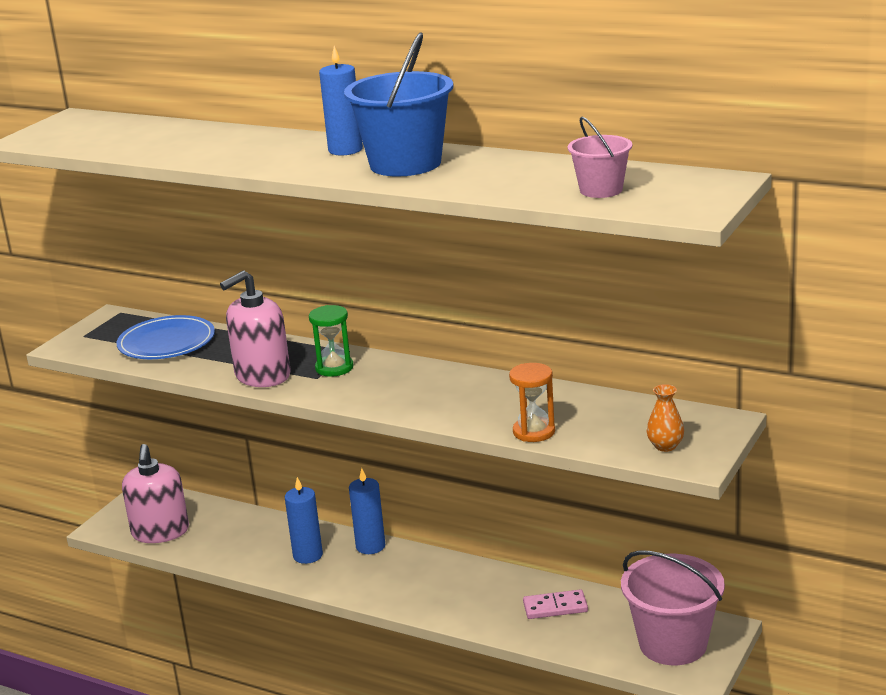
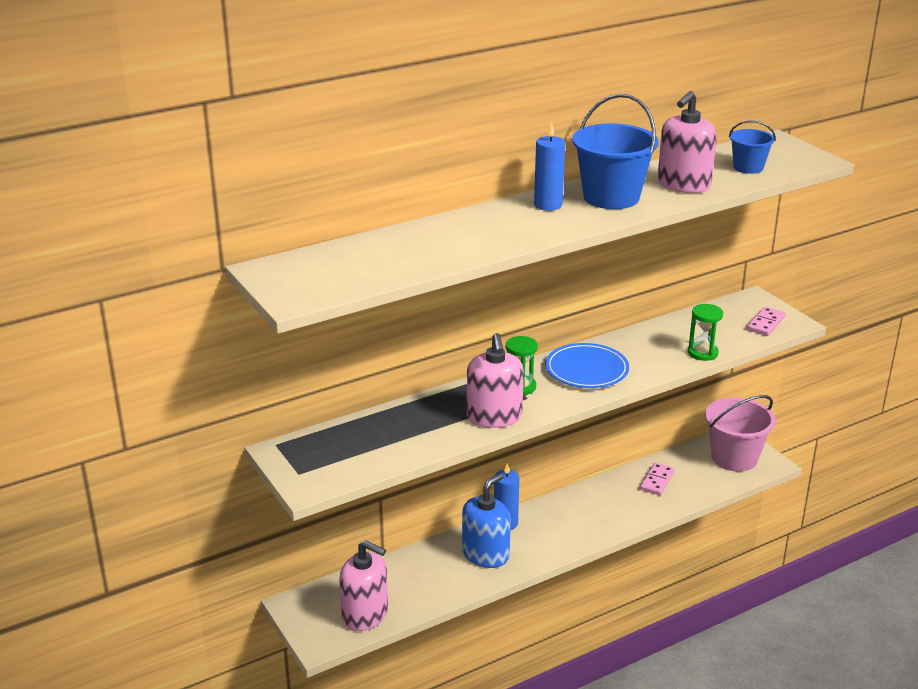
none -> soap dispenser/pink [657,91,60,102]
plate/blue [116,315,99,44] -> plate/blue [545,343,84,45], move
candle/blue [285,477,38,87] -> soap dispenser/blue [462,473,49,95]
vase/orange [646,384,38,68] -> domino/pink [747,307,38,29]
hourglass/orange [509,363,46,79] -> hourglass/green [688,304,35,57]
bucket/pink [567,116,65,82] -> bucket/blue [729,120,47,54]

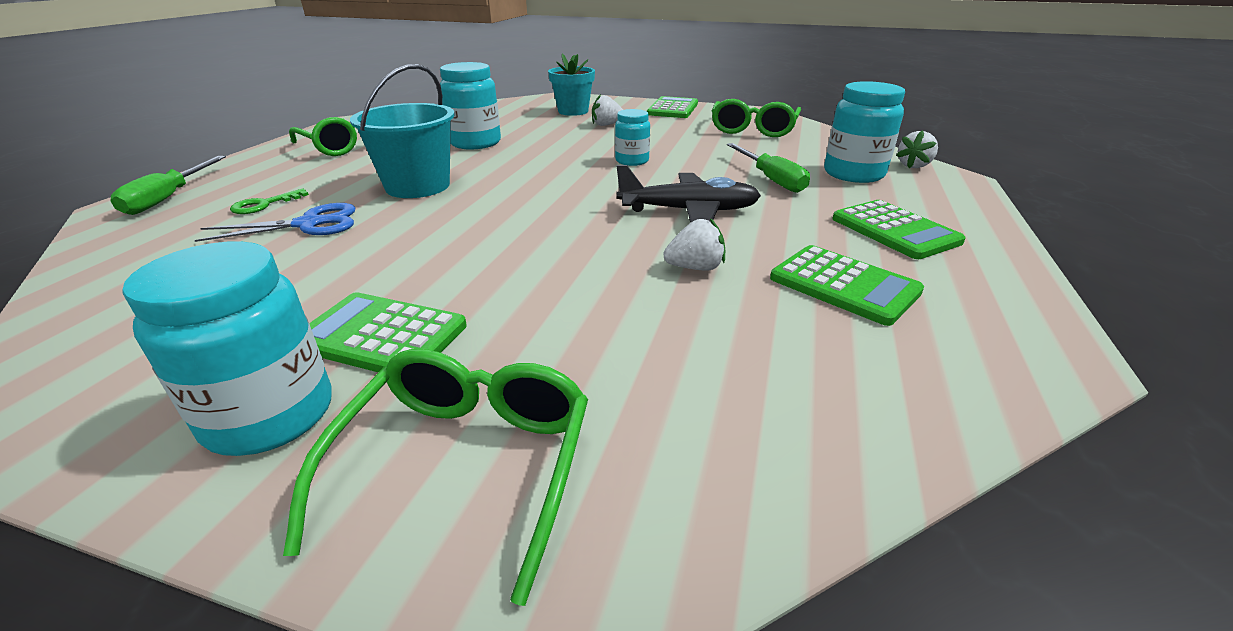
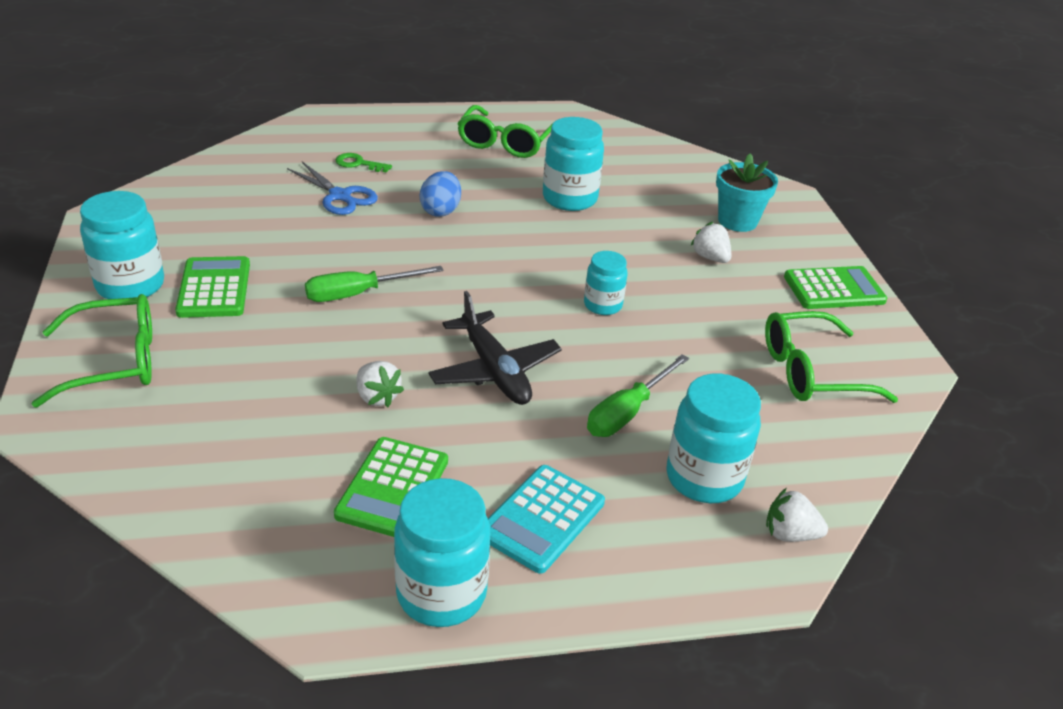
none -> jar/turquoise [394,478,96,149]
screwdriver/green [110,156,116,59] -> screwdriver/green [305,266,138,36], move
bucket/turquoise [350,64,105,134] -> egg/blue [420,171,41,46]
calculator/green [832,200,134,59] -> calculator/turquoise [488,465,117,109]

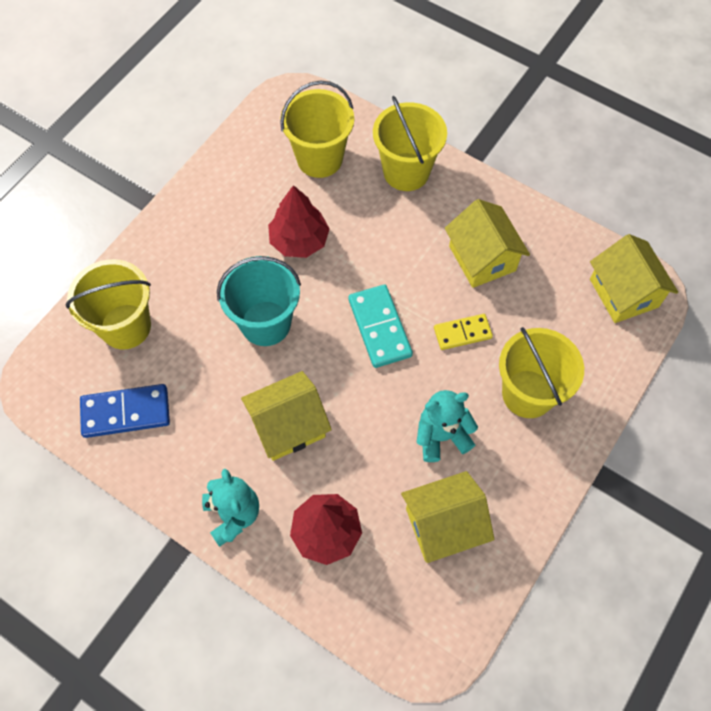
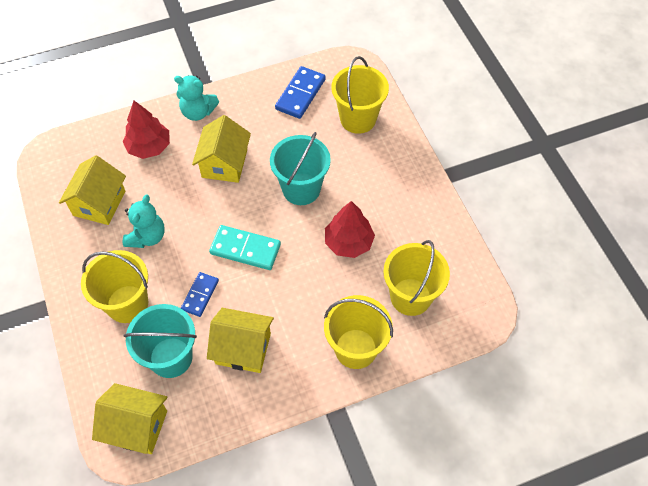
none -> bucket/turquoise [124,304,73,74]
domino/yellow [434,314,59,36] -> domino/blue [181,272,38,45]

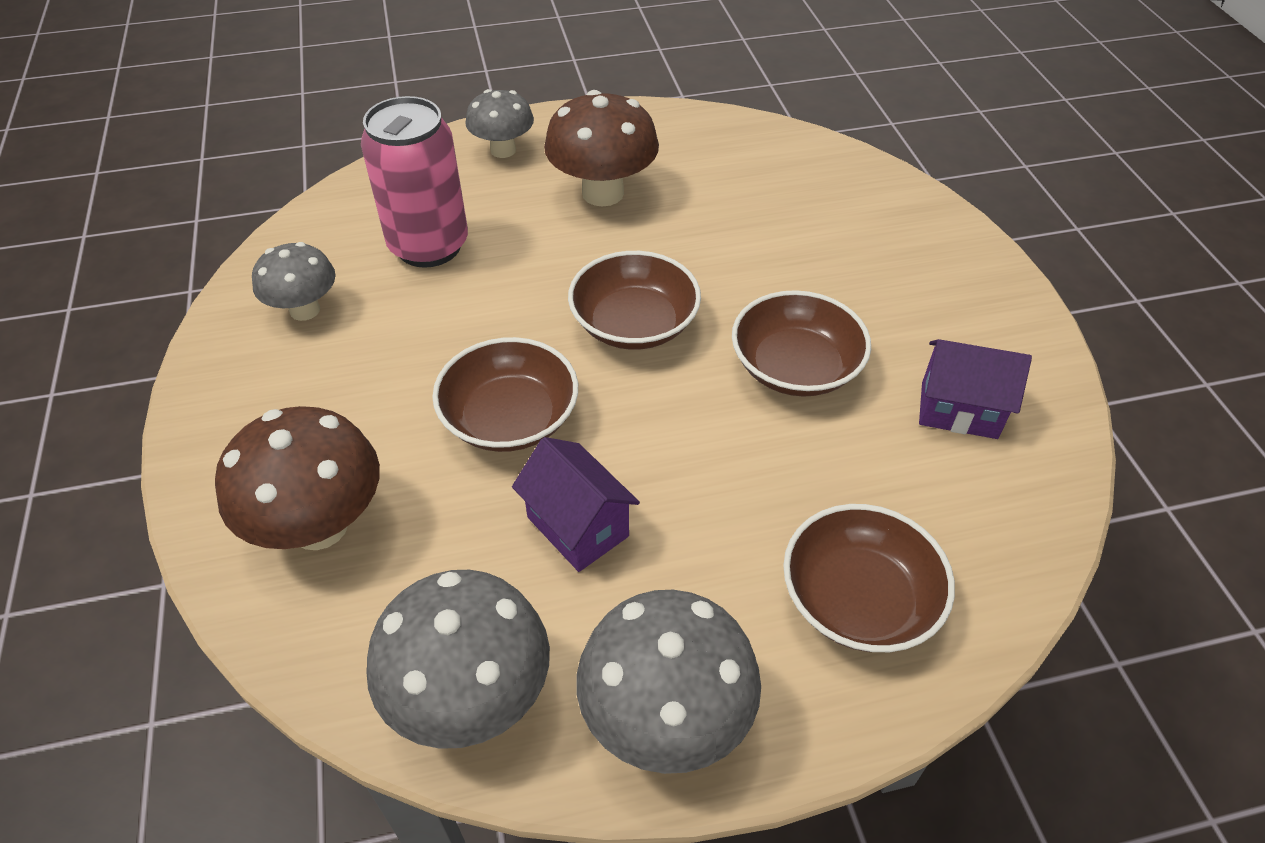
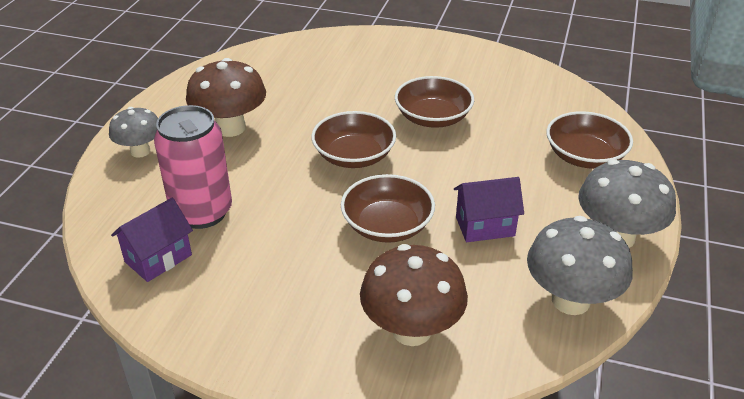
mushroom/grey [252,242,83,79] -> none
house/purple [919,339,113,100] -> house/purple [111,198,82,84], move

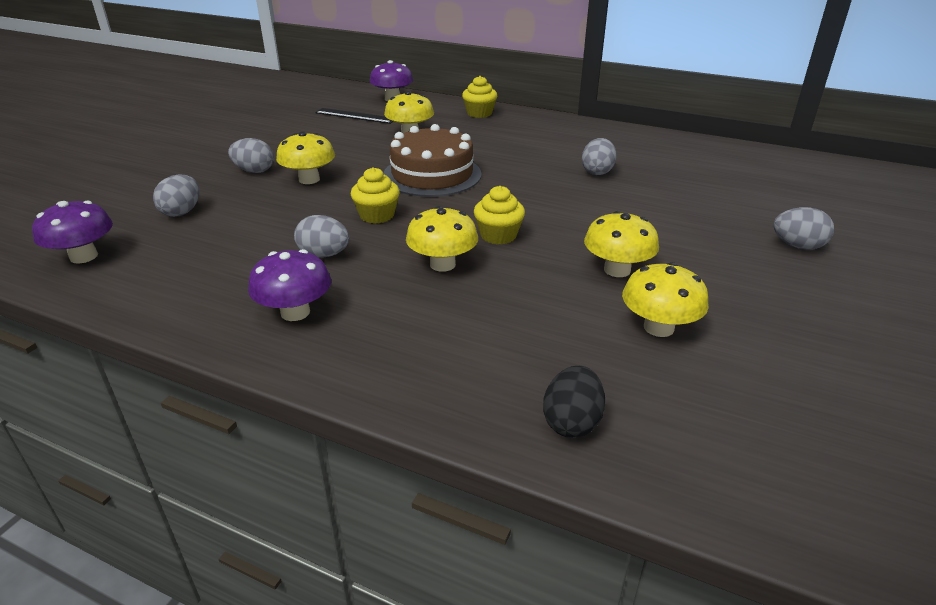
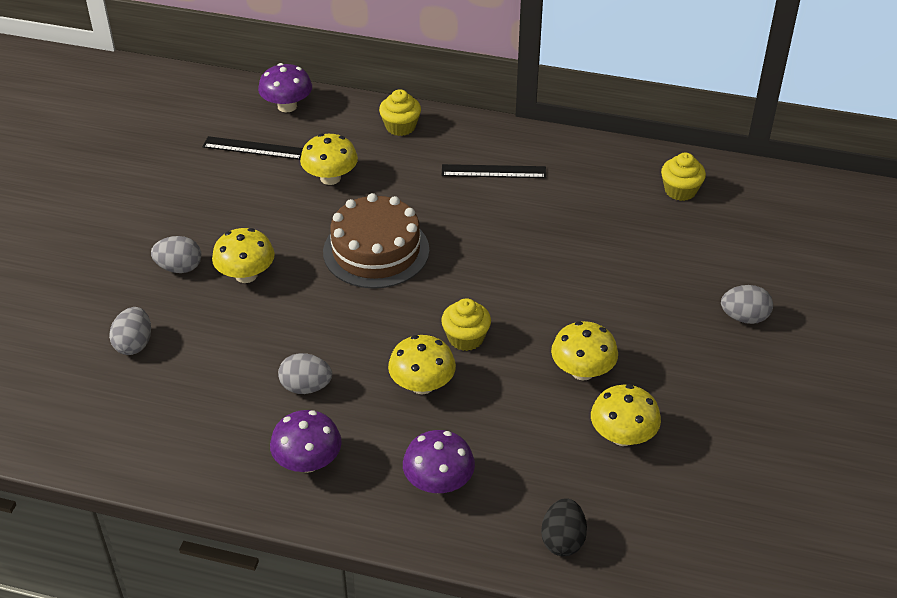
egg/grey [582,138,35,37] -> none
none -> ruler/black [441,164,105,14]
mushroom/purple [32,200,81,64] -> mushroom/purple [403,430,72,63], move
cupcake/yellow [351,167,49,57] -> cupcake/yellow [661,152,45,49], move

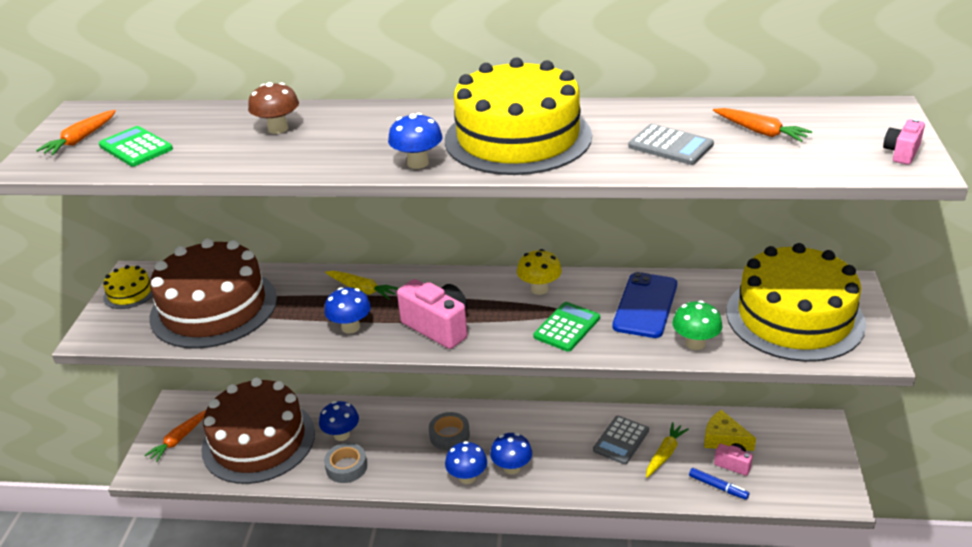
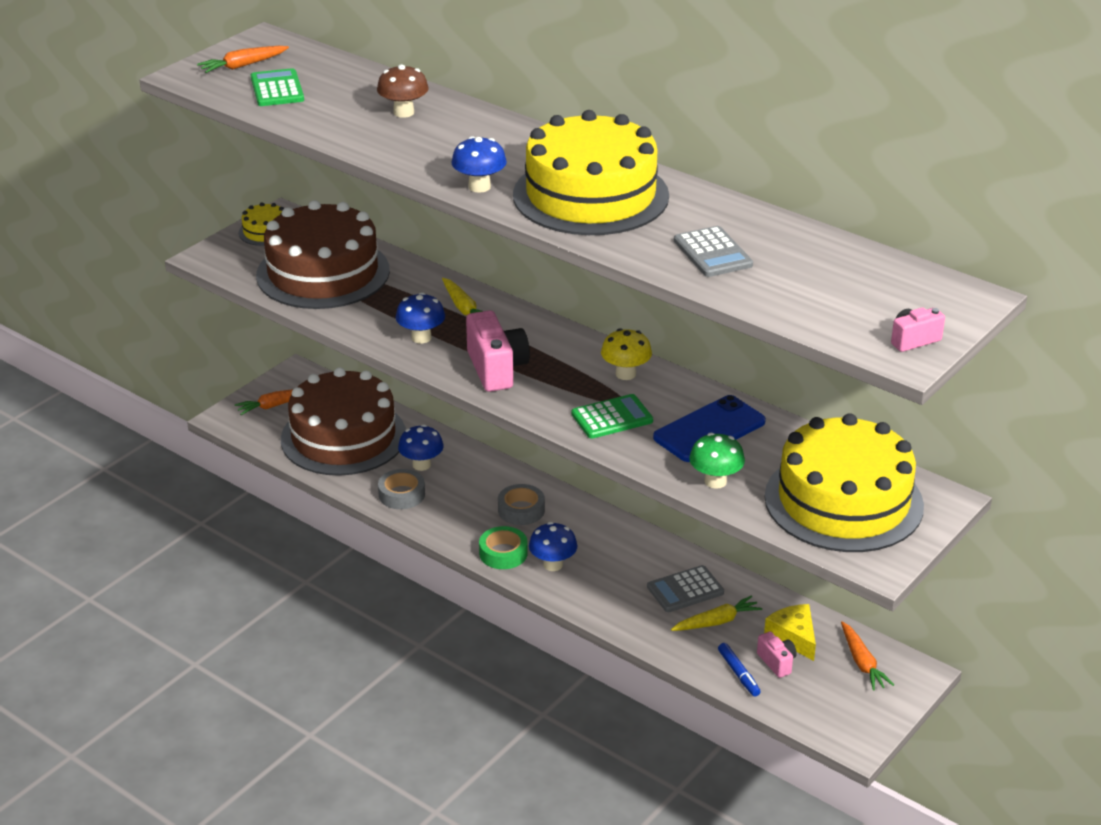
carrot/orange [713,108,99,34] -> carrot/orange [841,621,53,70], move
mushroom/blue [445,441,42,43] -> tape/green [479,526,49,43]

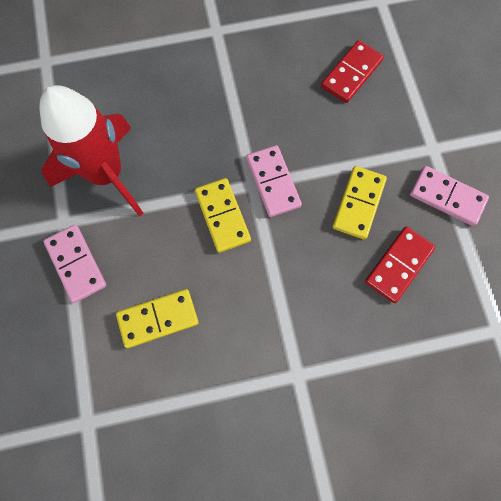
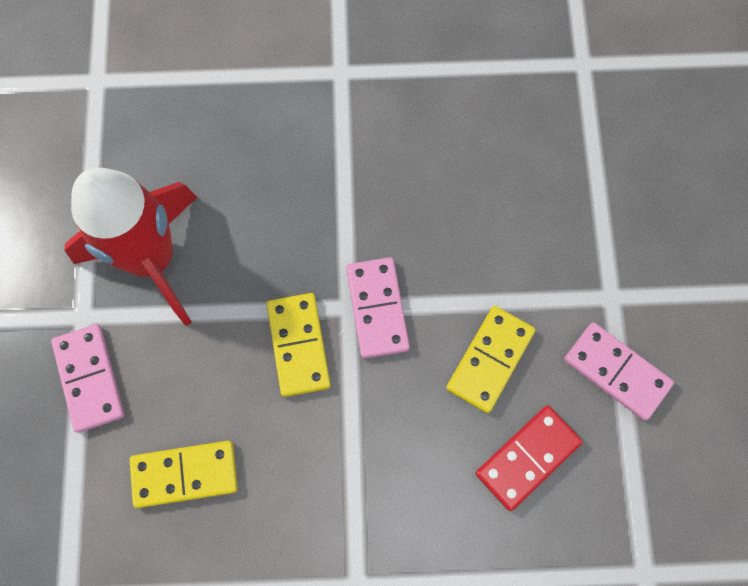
domino/red [321,40,63,63] -> none

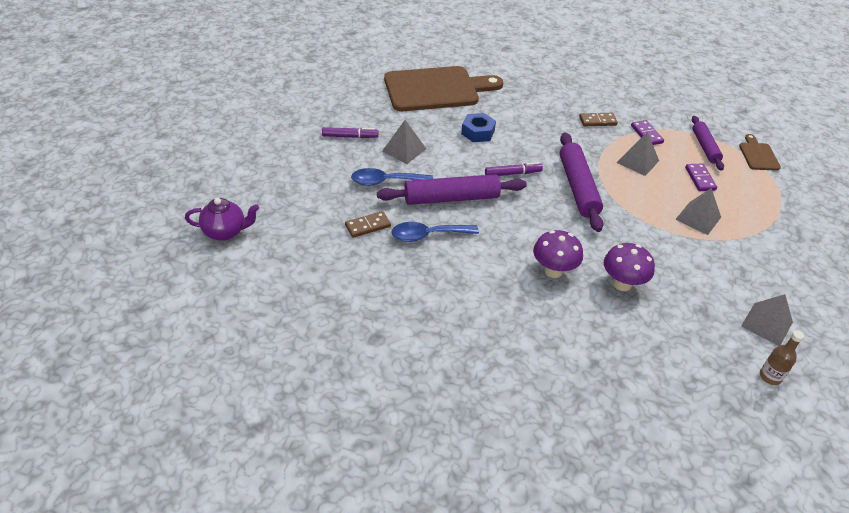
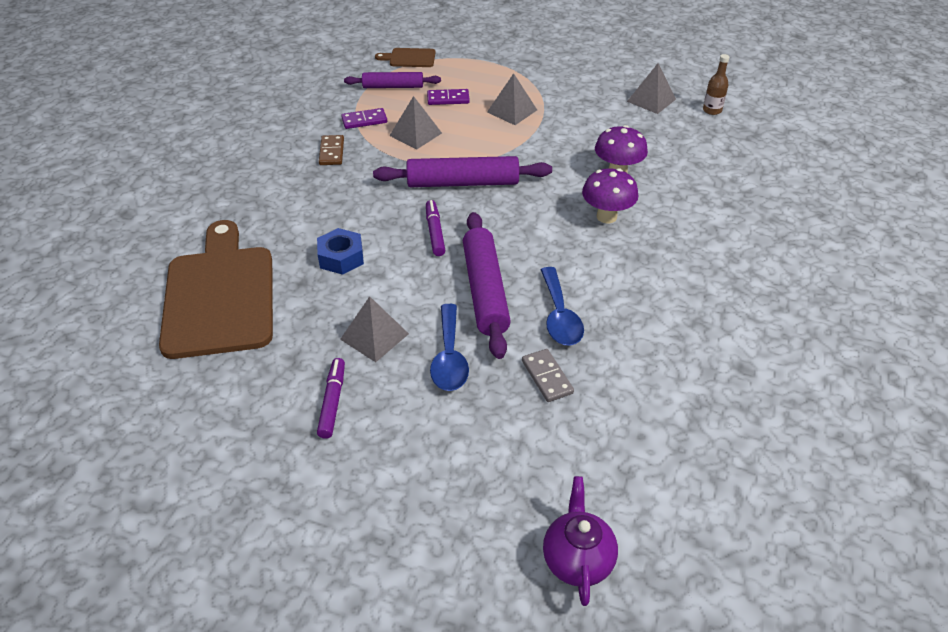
domino/brown [345,211,46,27] -> domino/grey [522,349,52,53]

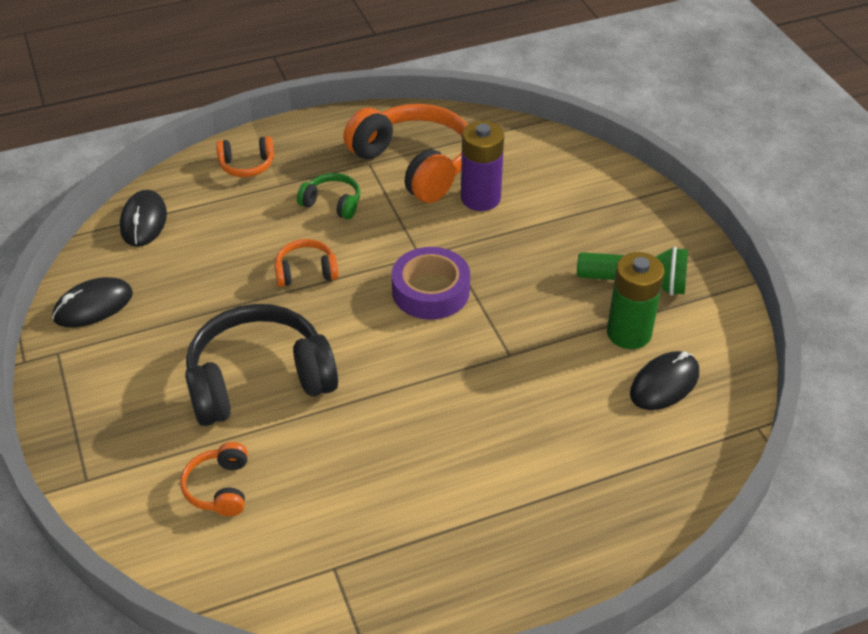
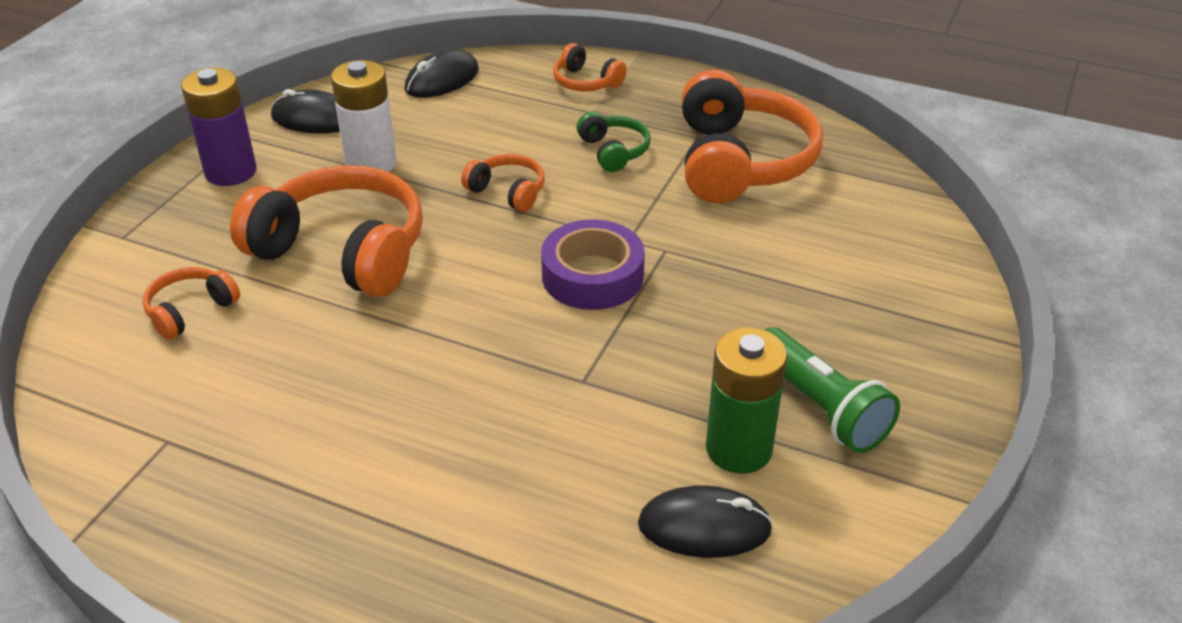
none -> battery/white [331,60,66,112]
battery/purple [461,121,43,90] -> battery/purple [181,68,76,118], move
headphones/black [185,304,153,122] -> headphones/orange [230,165,193,132]

